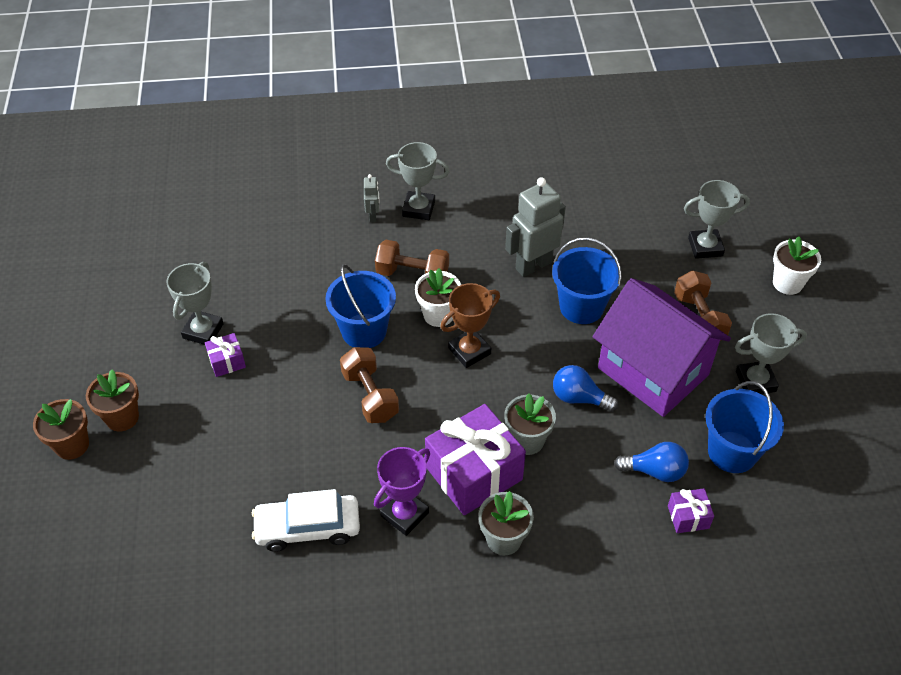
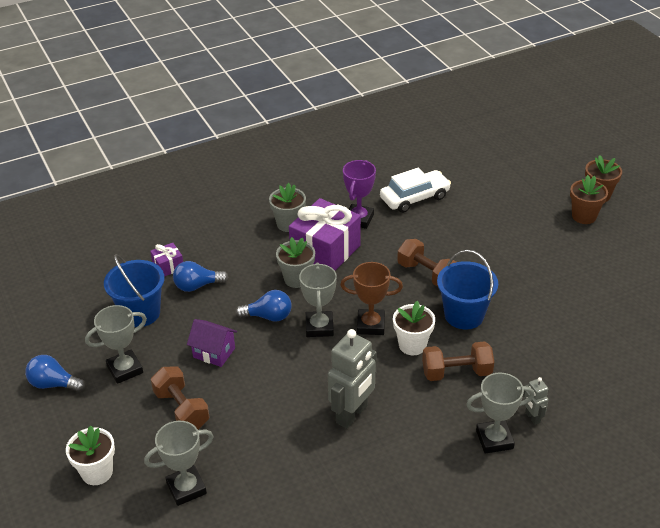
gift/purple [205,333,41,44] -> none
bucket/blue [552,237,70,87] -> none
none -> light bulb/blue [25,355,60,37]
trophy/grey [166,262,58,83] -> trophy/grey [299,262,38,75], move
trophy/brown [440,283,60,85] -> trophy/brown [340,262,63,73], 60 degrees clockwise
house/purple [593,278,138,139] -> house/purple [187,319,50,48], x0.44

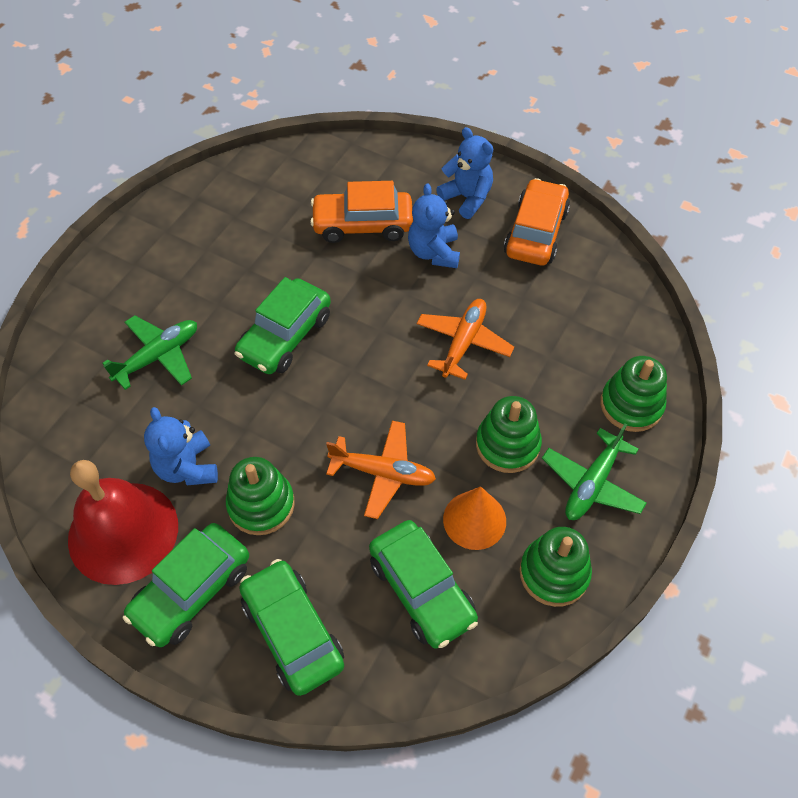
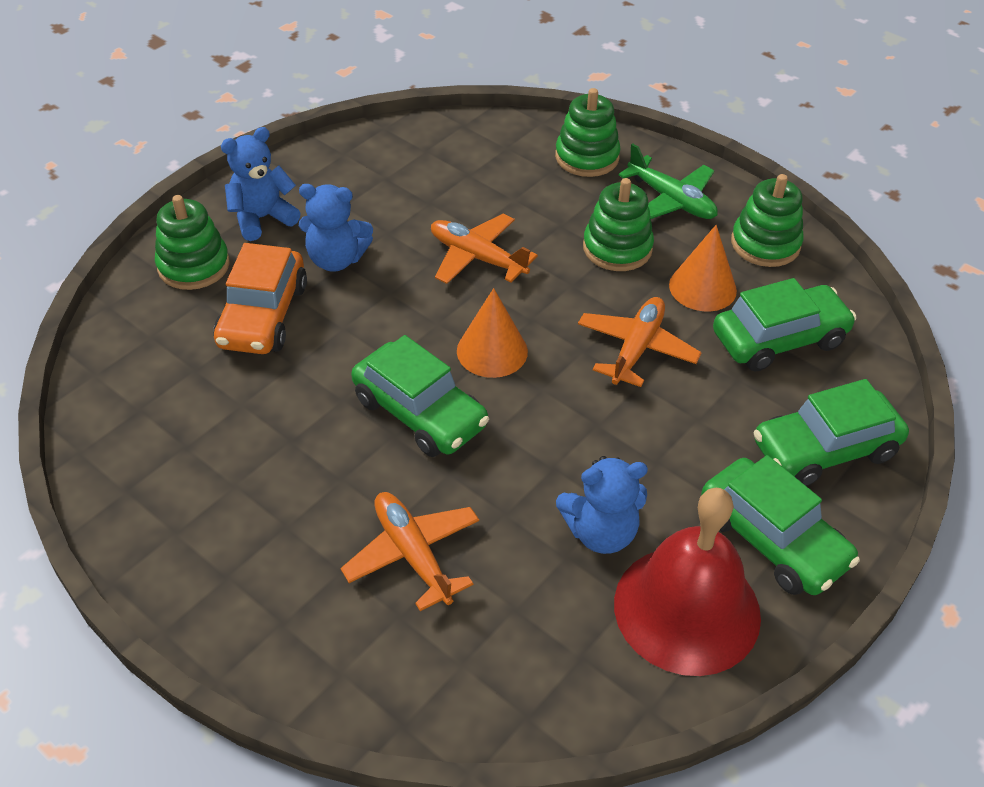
car/orange [504,178,66,88] -> none
none -> cone/orange [457,288,71,90]
stacking toy/green [226,457,69,78] -> stacking toy/green [155,195,75,95], move
plane/green [102,315,95,75] -> plane/orange [341,492,138,119]

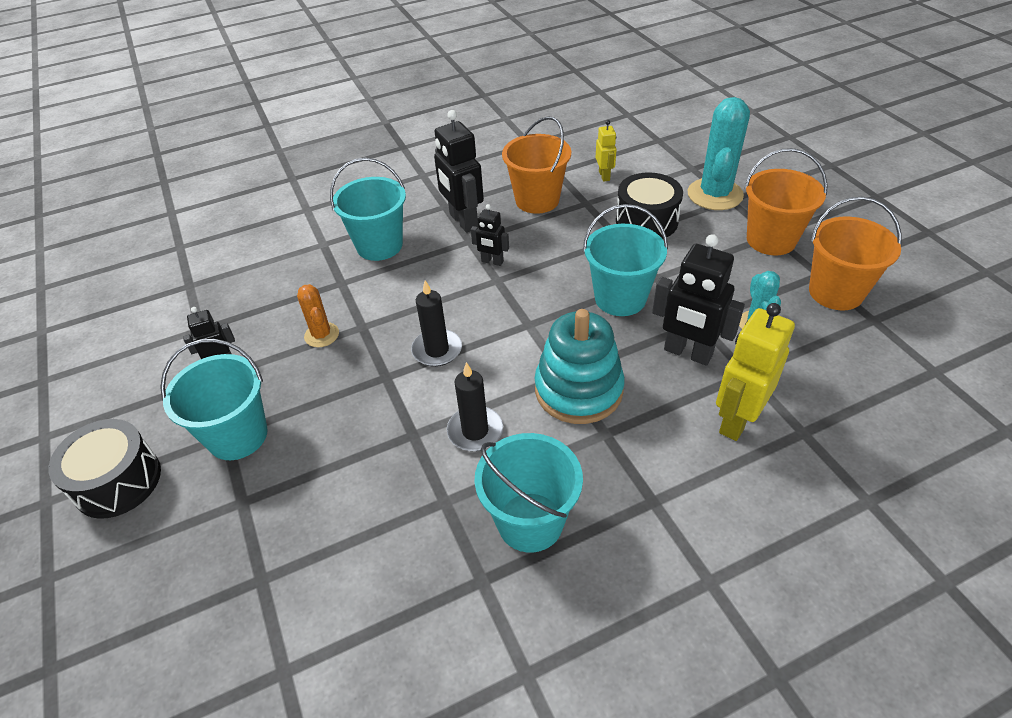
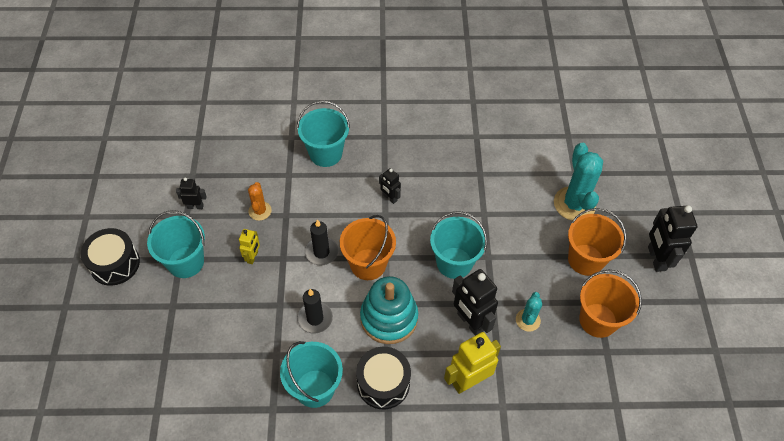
robot/black [434,110,50,123] -> robot/black [648,205,49,67], move
bucket/orange [502,116,69,98] -> bucket/orange [340,215,56,65], move
robot/yellow [596,120,21,62] -> robot/yellow [239,229,21,35], move
drum/black [616,172,67,67] -> drum/black [356,347,55,62], move
cactus/turquoise [688,97,62,113] -> cactus/turquoise [554,143,49,78], 45 degrees counterclockwise

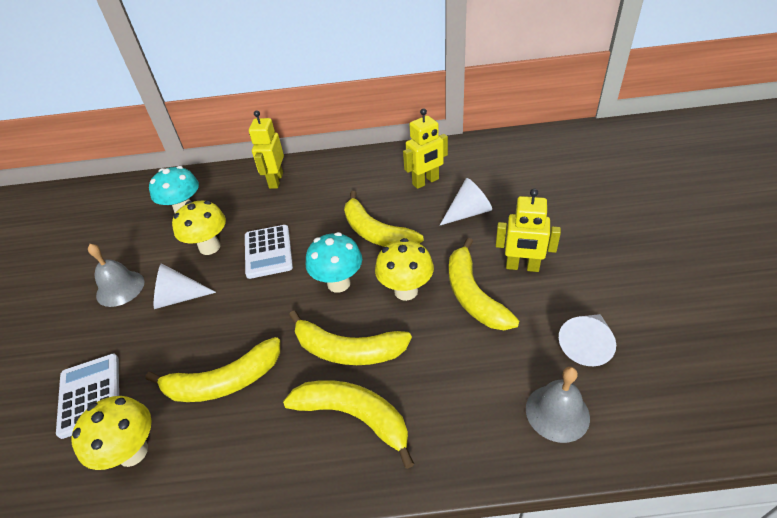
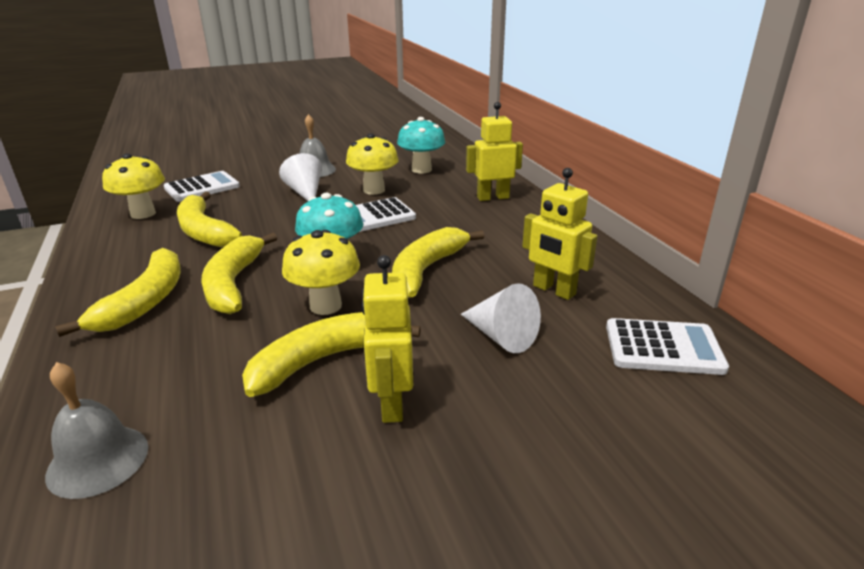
cone/white [559,314,57,52] -> none
none -> calculator/white [606,318,123,57]

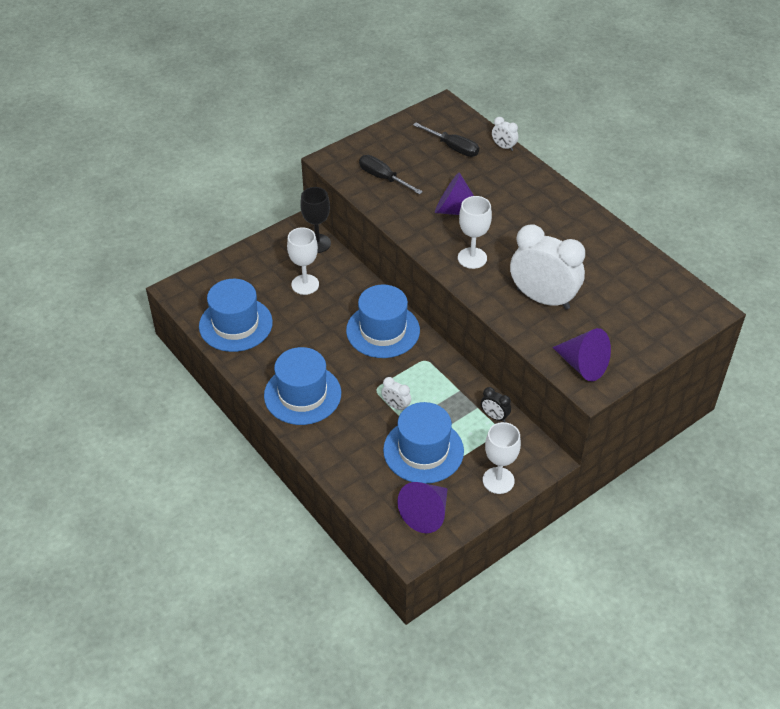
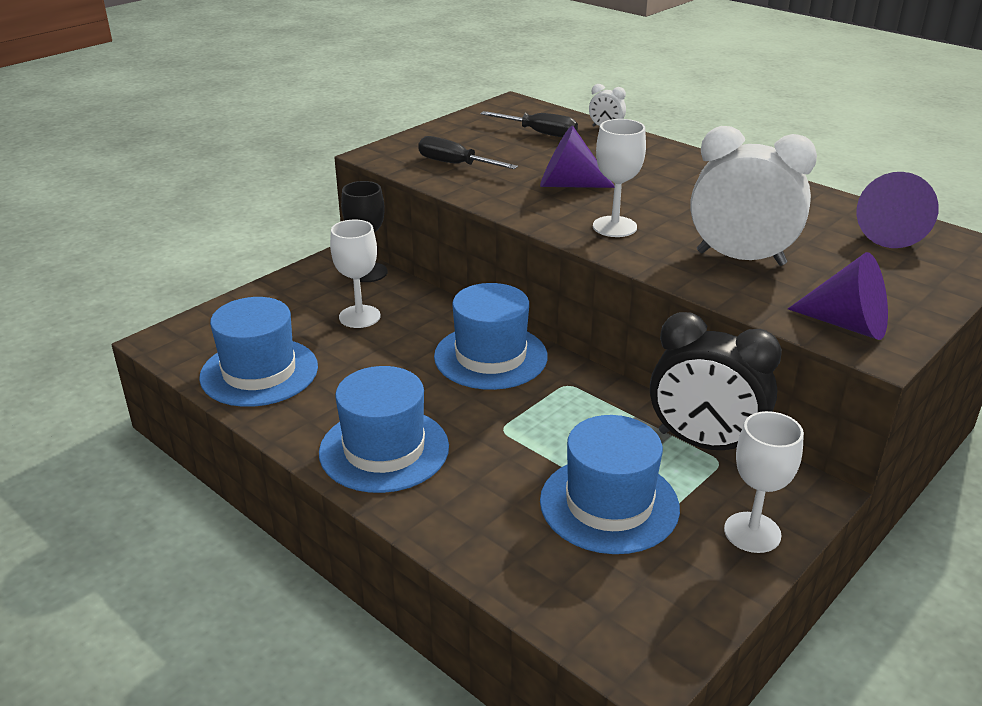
clock/white [381,377,30,33] -> none
cone/purple [397,482,51,51] -> cone/purple [857,172,82,76], move
clock/black [481,387,30,35] -> clock/black [650,312,132,138], x2.34

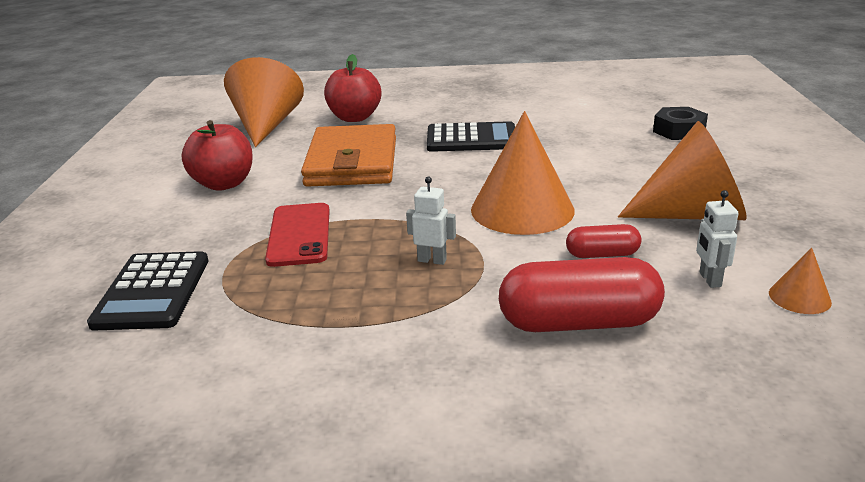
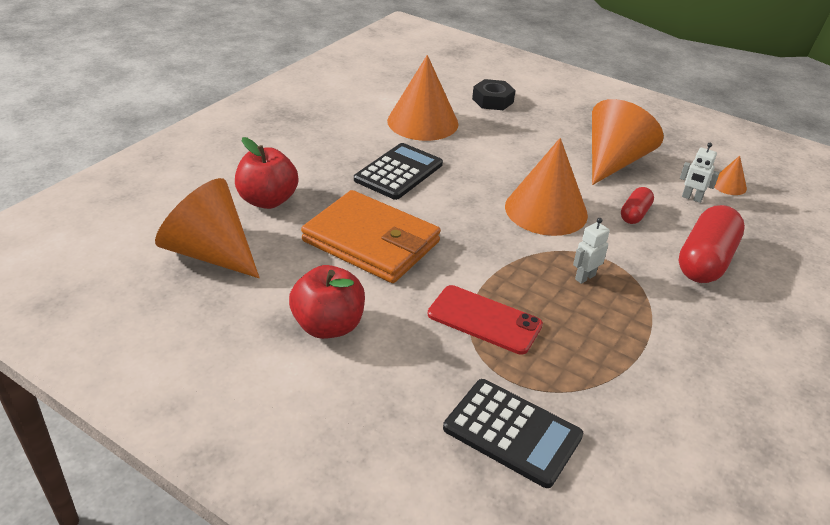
none -> cone/orange [387,55,72,86]

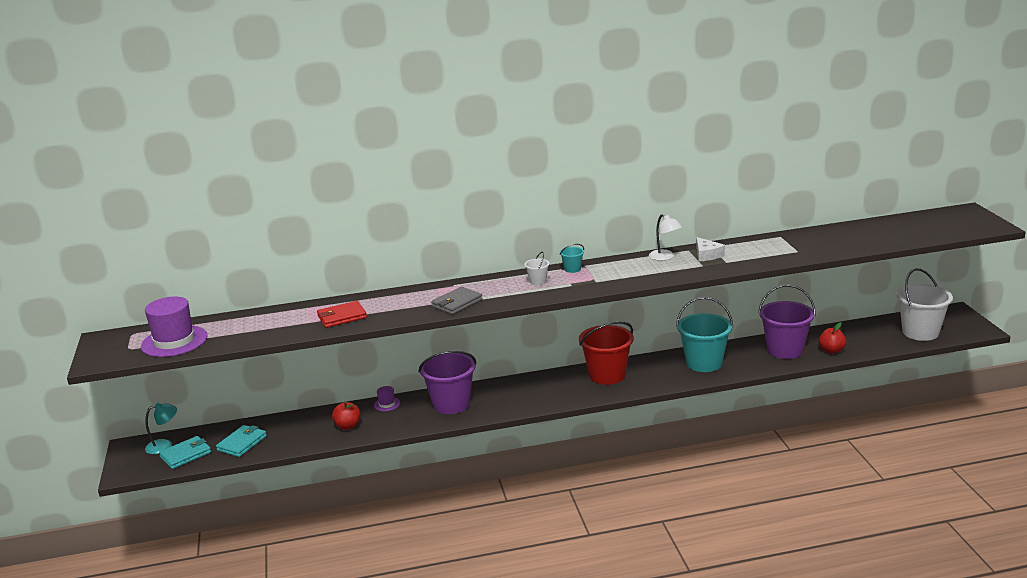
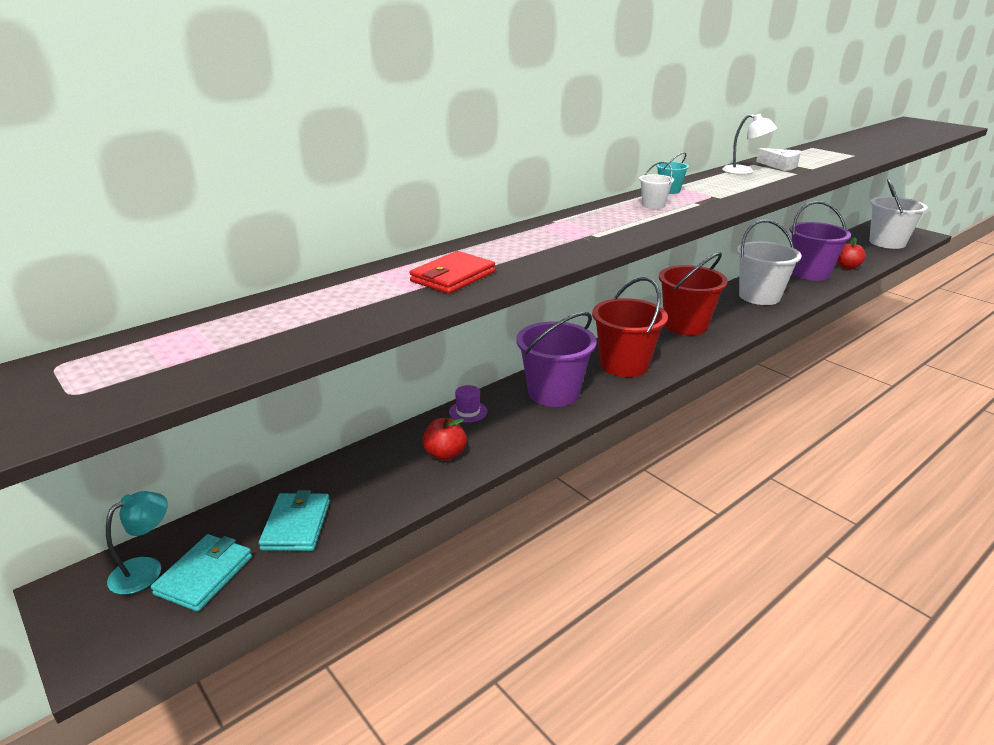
hat/purple [141,296,67,61] -> none
wallet/grey [431,287,52,28] -> none
none -> bucket/red [592,277,76,100]
bucket/turquoise [676,297,57,75] -> bucket/white [737,220,65,85]

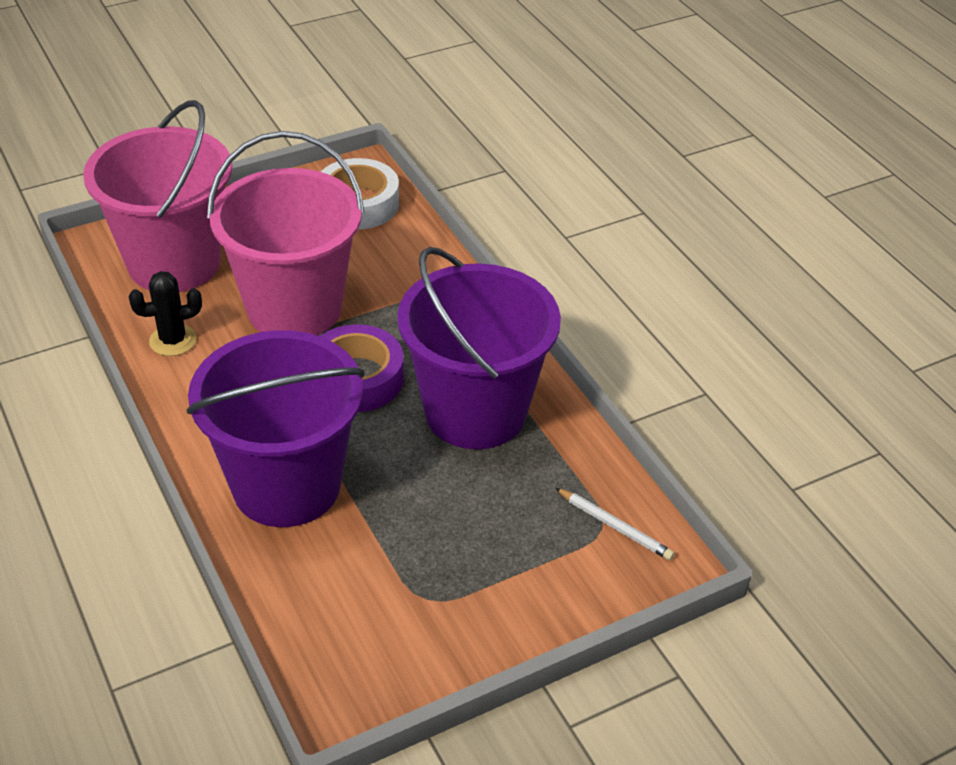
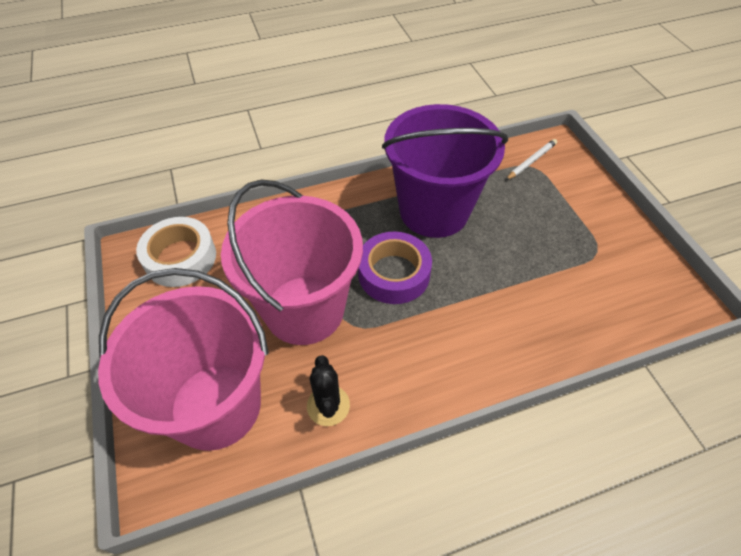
bucket/purple [186,330,179,197] -> none

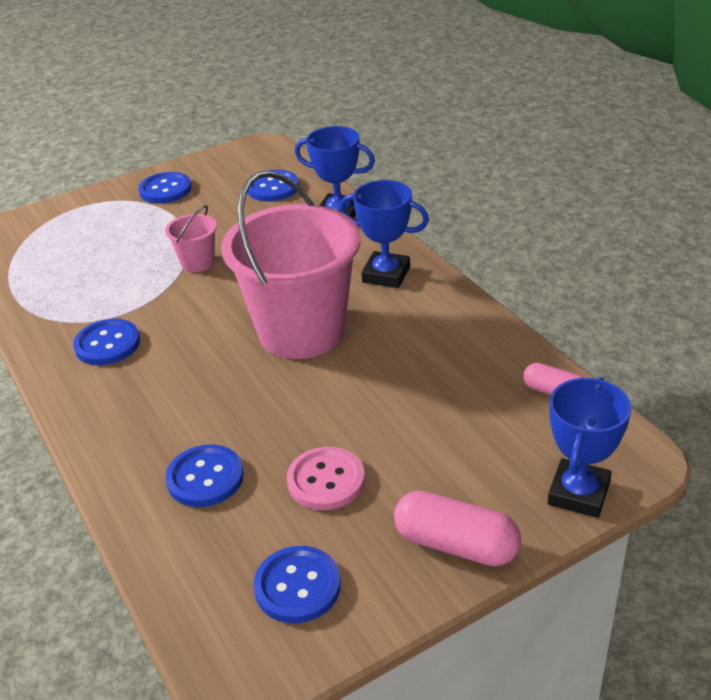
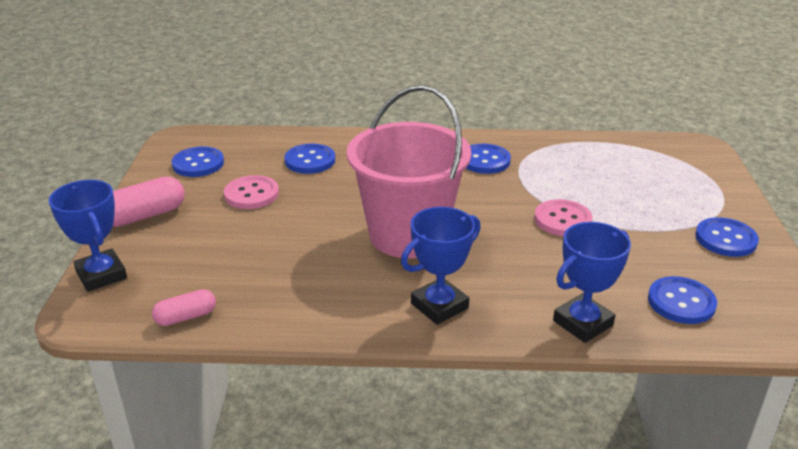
bucket/pink [165,205,52,67] -> button/pink [534,199,58,37]

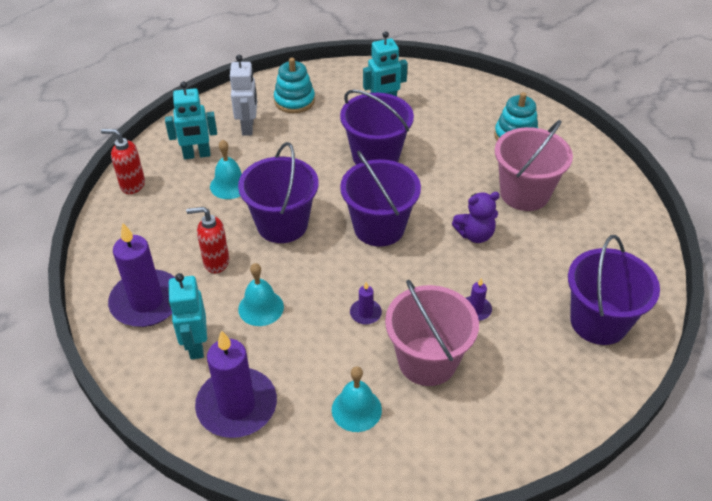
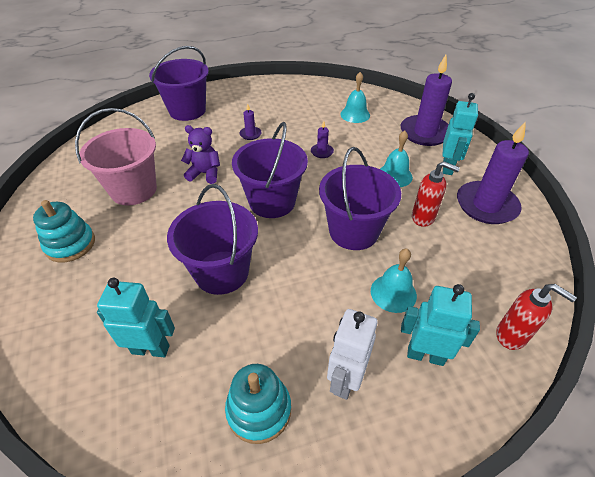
bucket/pink [385,280,94,106] -> none

